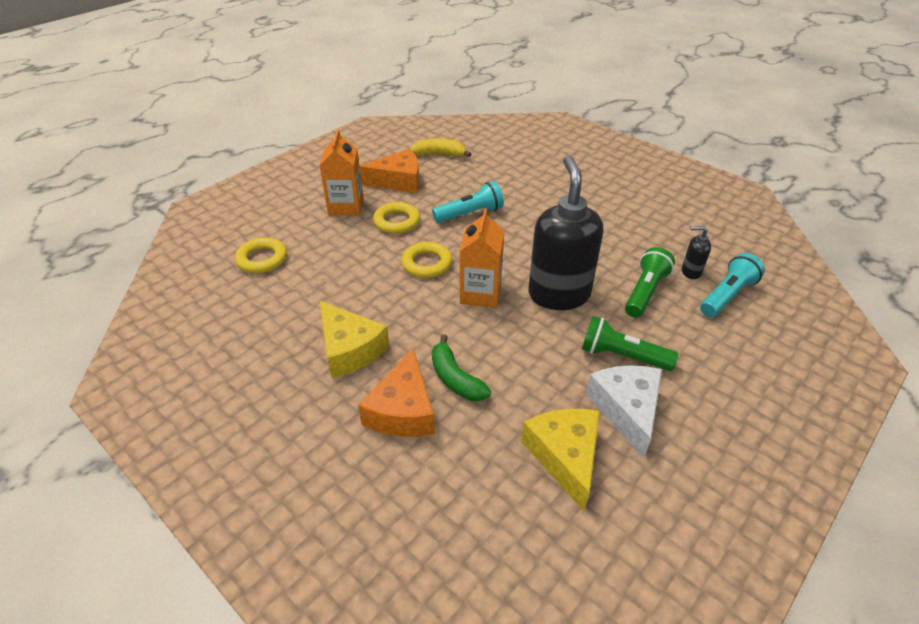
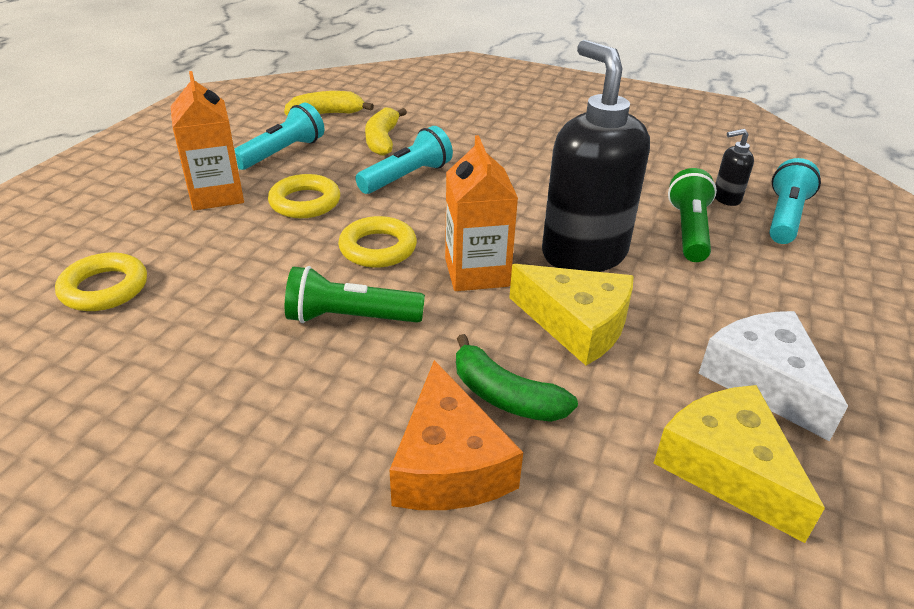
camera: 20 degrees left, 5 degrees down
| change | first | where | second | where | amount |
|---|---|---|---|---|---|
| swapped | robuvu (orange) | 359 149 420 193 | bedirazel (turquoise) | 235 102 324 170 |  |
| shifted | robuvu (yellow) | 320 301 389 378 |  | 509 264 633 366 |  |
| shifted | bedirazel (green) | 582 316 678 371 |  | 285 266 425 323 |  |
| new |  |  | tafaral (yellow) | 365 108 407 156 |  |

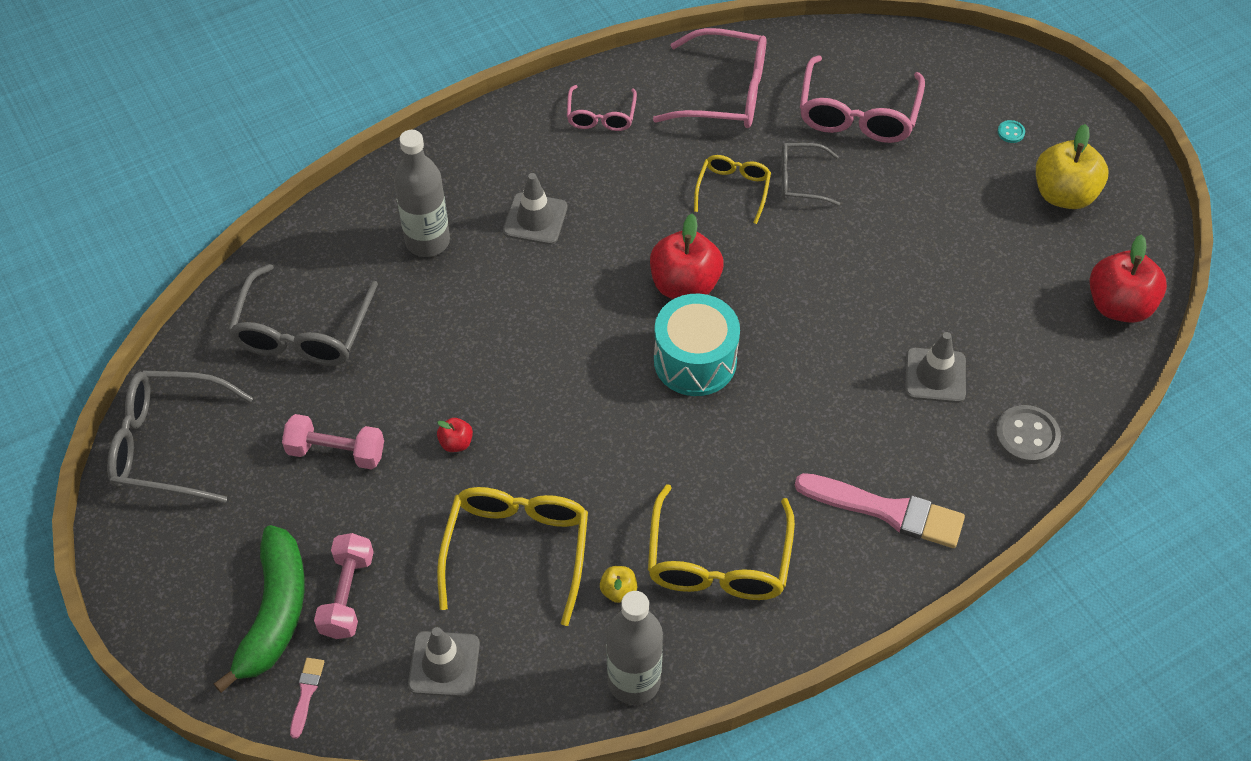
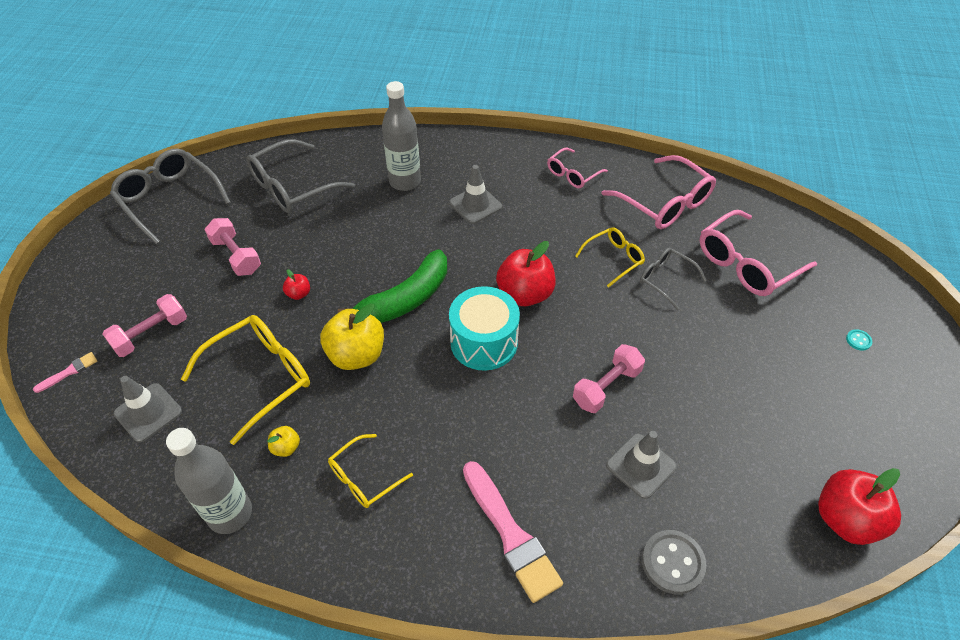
camera: 40 degrees right, 5 degrees down
| change | first | where | second | where | amount |
|---|---|---|---|---|---|
| shifted | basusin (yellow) | 1036 124 1108 209 |  | 320 304 384 370 |  |
| scaled | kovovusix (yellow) | 648 484 795 600 |  | 328 434 413 508 | x0.58 |
| shifted | tafaral (green) | 214 525 305 693 |  | 338 249 447 323 |  |
| new |  |  | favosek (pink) | 573 344 645 413 |  |

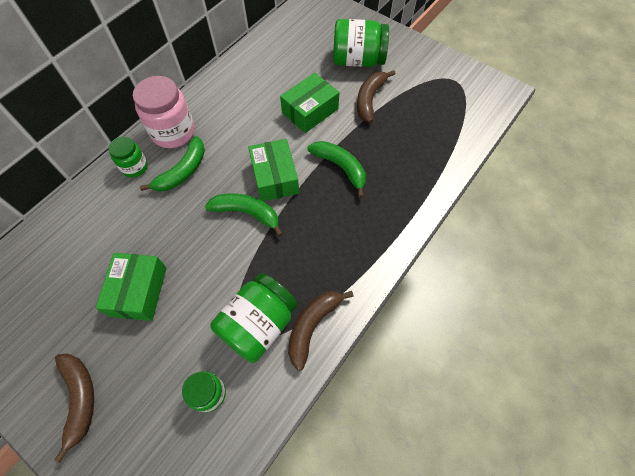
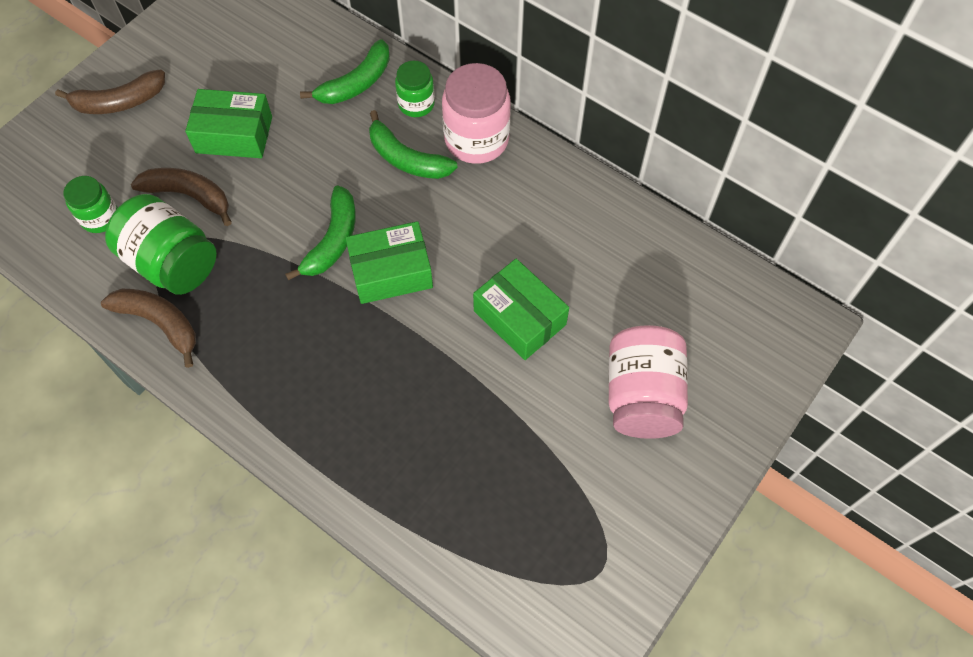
camera: 90 degrees right, 0 degrees up
| change | first | where | second | where | amount |
|---|---|---|---|---|---|
| repainted | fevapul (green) | 333 19 389 67 | fevapul (pink) | 608 325 688 439 |  |
| shifted | tafaral (brown) | 357 70 396 123 |  | 131 168 232 226 |  |
| shifted | tafaral (green) | 308 141 366 198 |  | 300 39 390 104 |  |

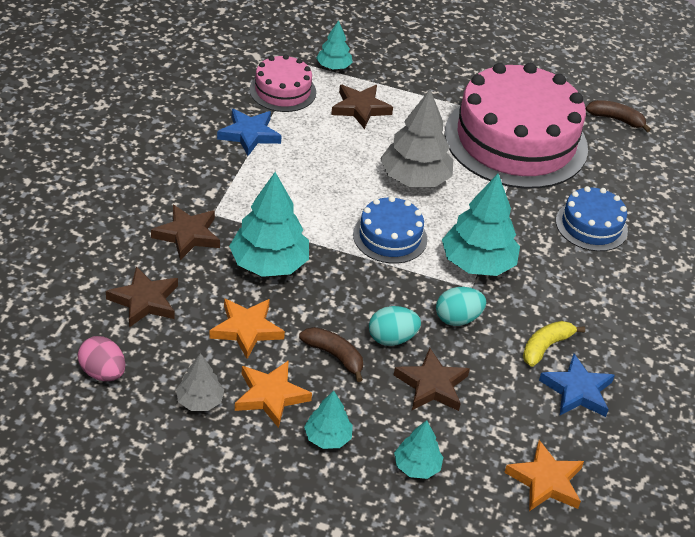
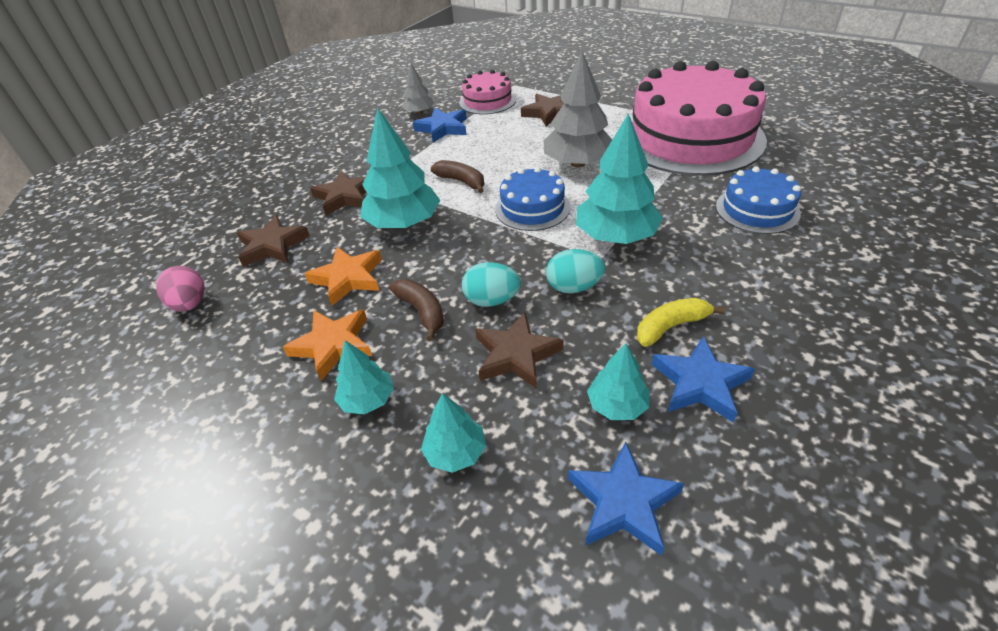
camera: 25 degrees right, 0 degrees up
| change | first | where | second | where | amount |
|---|---|---|---|---|---|
| shifted | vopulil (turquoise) | 317 20 353 69 |  | 587 344 650 420 |  |
| shifted | tafaral (brown) | 586 100 651 132 |  | 431 160 484 193 |  |
| shifted | vopulil (grey) | 176 353 224 411 |  | 402 63 435 115 |  |
| repainted | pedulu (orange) | 504 440 584 511 | pedulu (blue) | 568 441 684 556 |  |

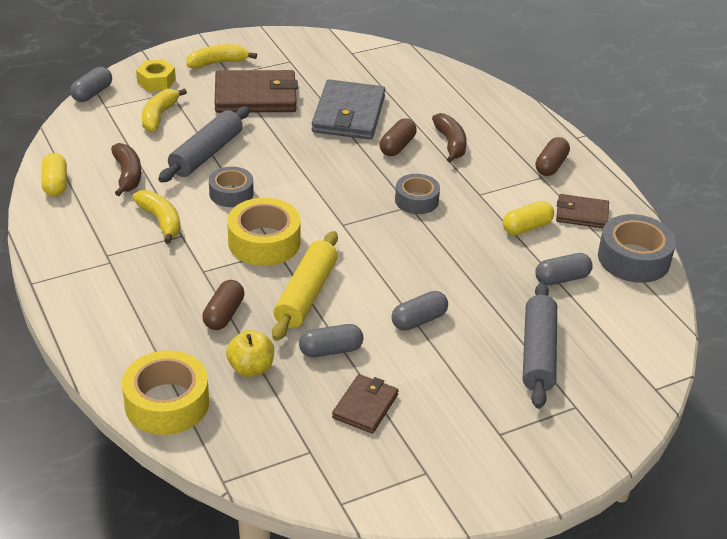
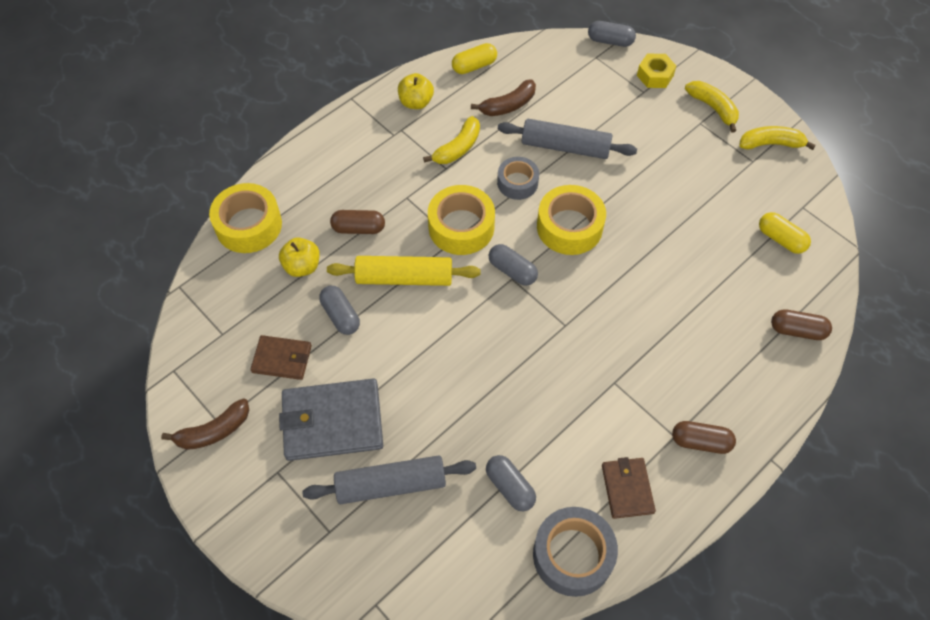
camera: 75 degrees right, 20 degrees up
| change | first | where | second | where | amount |
|---|---|---|---|---|---|
| gone | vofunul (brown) | 215 70 298 113 |  |  |  |
| shifted | vofunul (grey) | 312 79 385 140 |  | 279 378 383 461 |  |
| shifted | tafaral (yellow) | 142 88 187 132 |  | 739 126 816 150 |  |
| shifted | tafaral (brown) | 432 113 467 163 |  | 161 398 249 450 |  |
| shifted | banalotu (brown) | 380 118 417 156 |  | 771 309 832 340 |  |
| gone | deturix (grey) | 395 174 440 214 |  |  |  |
| shifted | banalotu (yellow) | 503 201 554 235 |  | 759 212 811 254 |  |
| shifted | banalotu (grey) | 391 291 448 331 |  | 488 244 538 286 |  |
| new |  |  | basusin (yellow) | 398 73 434 109 |  |
| new |  |  | deturix (yellow) | 537 185 606 255 |  |

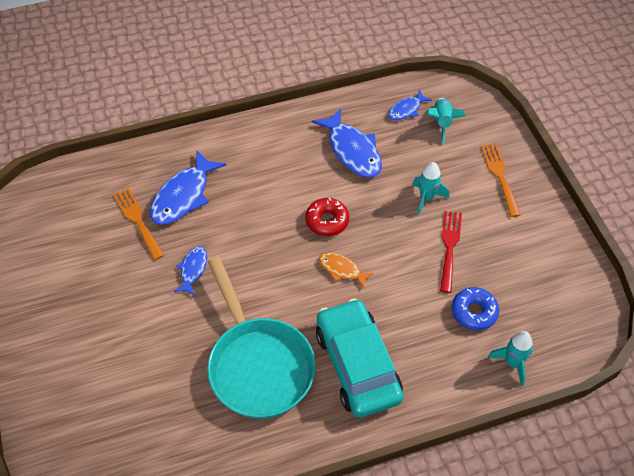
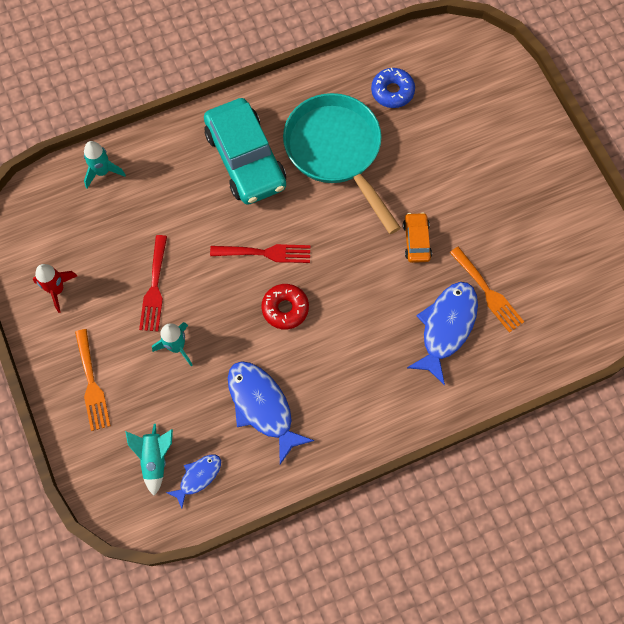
camera: 175 degrees right, 15 degrees up
| change | first | where | second | where | amount |
|---|---|---|---|---|---|
| swapped | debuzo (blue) | 174 246 207 296 | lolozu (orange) | 403 212 432 263 |  |
| swapped | debuzo (orange) | 319 253 374 289 | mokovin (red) | 210 244 310 263 |  |
| shifted | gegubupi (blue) | 452 287 499 331 |  | 371 68 415 108 |  |
| new |  |  | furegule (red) | 33 264 77 313 |  |

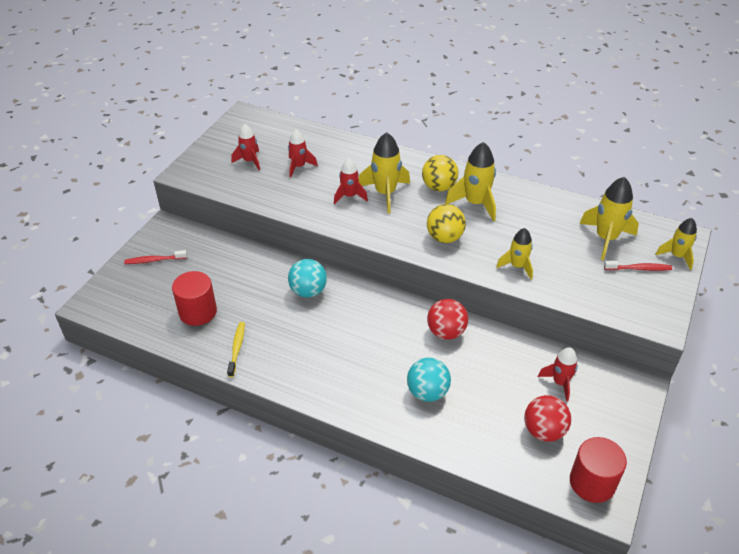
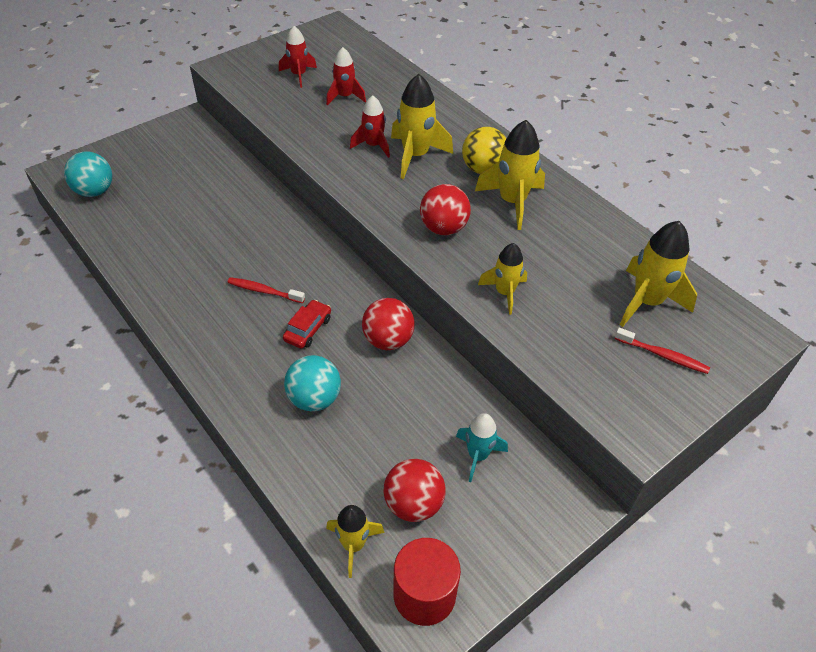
camera: 25 degrees right, 5 degrees up
| change | first | where | second | where | amount |
|---|---|---|---|---|---|
| repainted | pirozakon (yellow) | 427 204 466 243 | pirozakon (red) | 420 184 471 235 |  |
| shifted | furegule (yellow) | 655 218 697 270 |  | 326 505 385 578 |  |
| shifted | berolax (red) | 124 250 187 264 |  | 227 277 305 303 |  |
| shifted | pirozakon (turquoise) | 288 259 327 298 |  | 64 151 112 197 |  |
| gone | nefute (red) | 172 271 217 326 |  |  |  |
| gone | berolax (yellow) | 227 322 245 377 |  |  |  |
| repainted | furegule (red) | 538 347 578 402 | furegule (turquoise) | 456 413 508 482 |  |
| new |  |  | lolozu (red) | 283 300 331 349 |  |

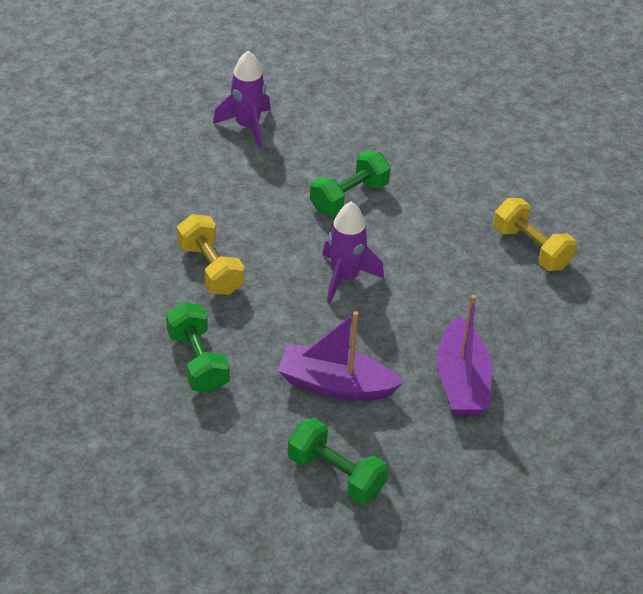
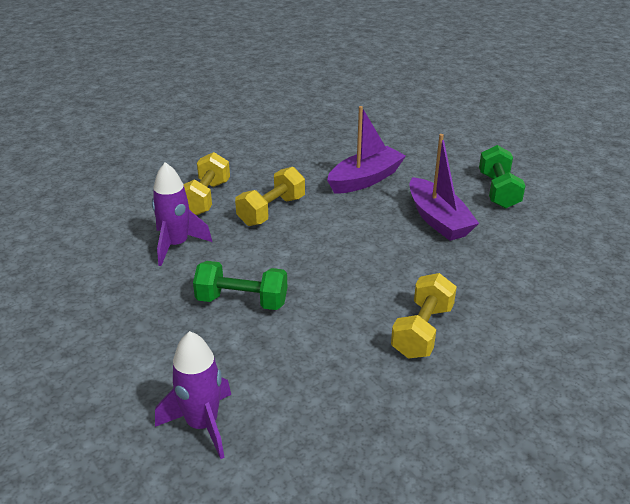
camera: 125 degrees left, 10 degrees down
| change | first | where | second | where | amount |
|---|---|---|---|---|---|
| shifted | furegule (purple) | 322 202 384 303 |  | 152 162 212 266 |  |
| gone | favosek (green) | 166 302 230 393 |  |  |  |
| new |  |  | favosek (yellow) | 235 167 305 226 |  |

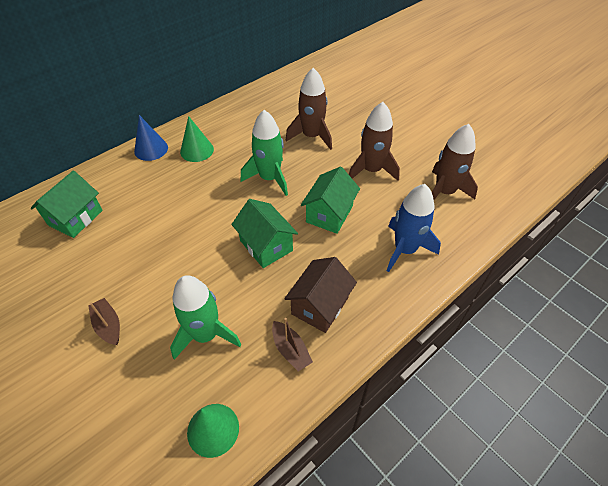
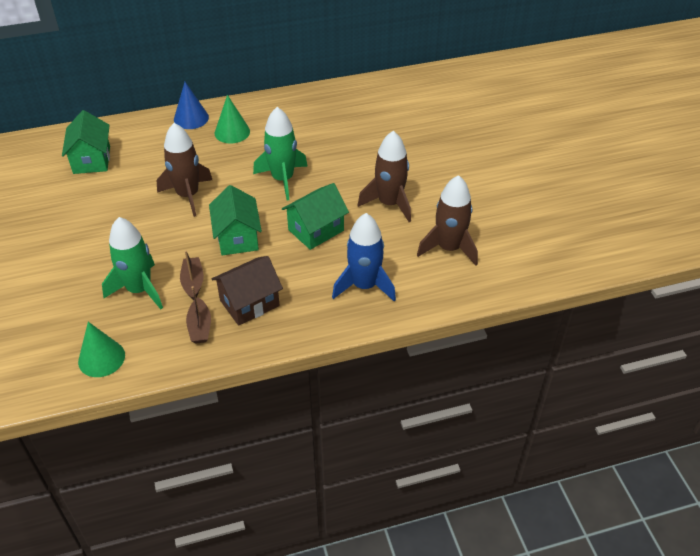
camera: 25 degrees right, 5 degrees down
| change | first | where | second | where | amount |
|---|---|---|---|---|---|
| shifted | furegule (brown) | 286 68 332 150 |  | 157 123 212 217 |  |
| rotated | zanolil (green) | 31 170 103 238 |  | 62 110 110 174 | 60 degrees counterclockwise |
| shifted | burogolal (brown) | 88 298 120 345 |  | 180 251 204 300 |  |

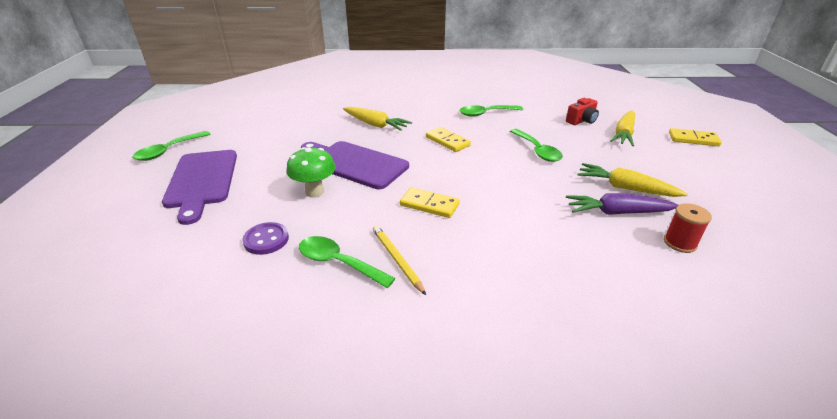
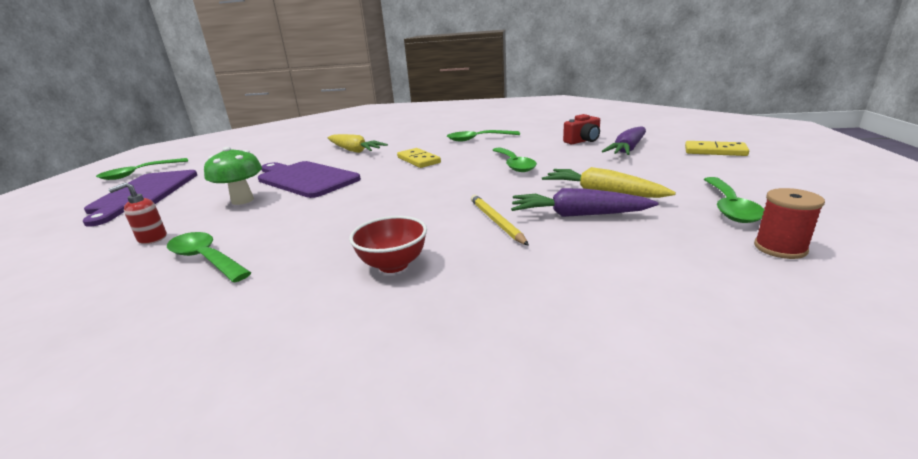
camera: 10 degrees right, 10 degrees down
| change | first | where | second | where | amount |
|---|---|---|---|---|---|
| repainted | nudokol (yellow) | 610 111 635 146 | nudokol (purple) | 602 126 646 155 |  |
| gone | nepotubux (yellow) | 400 187 460 218 |  |  |  |
| shifted | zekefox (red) | 664 203 712 253 |  | 754 188 825 259 |  |
| swapped | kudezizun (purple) | 242 222 289 255 | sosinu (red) | 108 182 167 244 |  |
| shifted | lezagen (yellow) | 373 225 426 295 |  | 471 195 529 246 |  |
| new |  |  | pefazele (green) | 704 177 764 223 |  |
| new |  |  | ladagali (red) | 349 216 427 273 |  |

